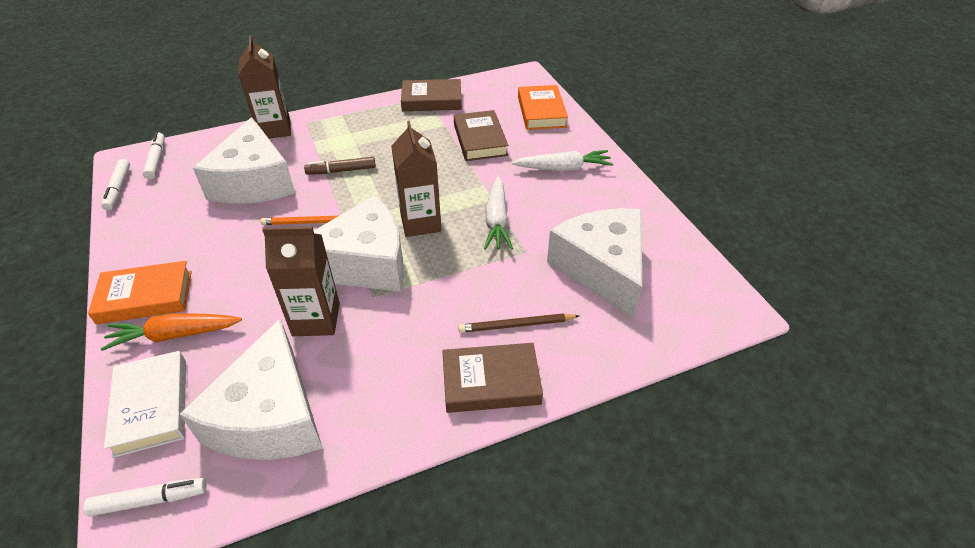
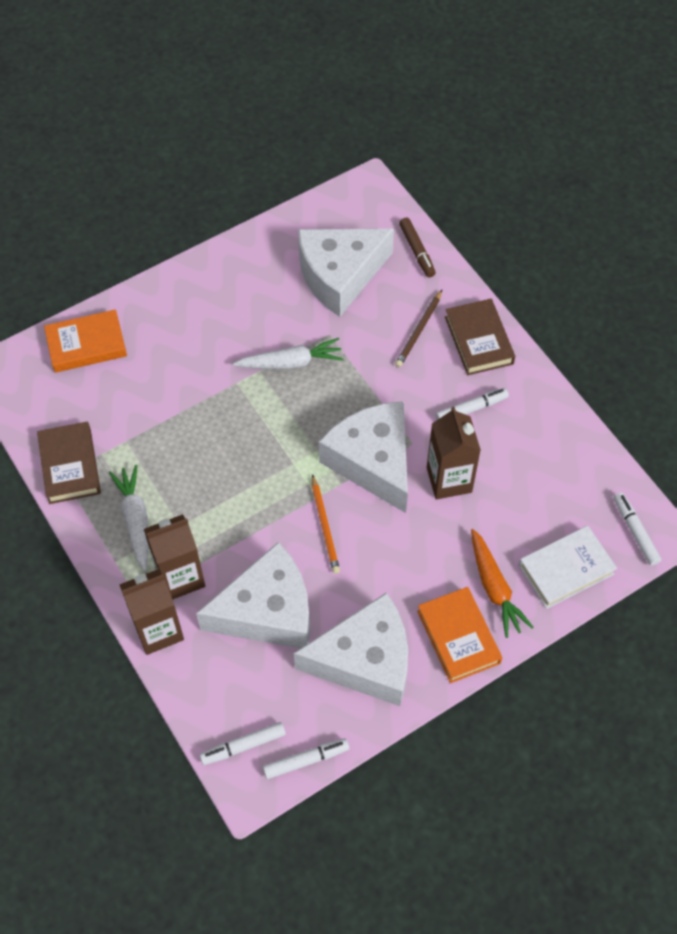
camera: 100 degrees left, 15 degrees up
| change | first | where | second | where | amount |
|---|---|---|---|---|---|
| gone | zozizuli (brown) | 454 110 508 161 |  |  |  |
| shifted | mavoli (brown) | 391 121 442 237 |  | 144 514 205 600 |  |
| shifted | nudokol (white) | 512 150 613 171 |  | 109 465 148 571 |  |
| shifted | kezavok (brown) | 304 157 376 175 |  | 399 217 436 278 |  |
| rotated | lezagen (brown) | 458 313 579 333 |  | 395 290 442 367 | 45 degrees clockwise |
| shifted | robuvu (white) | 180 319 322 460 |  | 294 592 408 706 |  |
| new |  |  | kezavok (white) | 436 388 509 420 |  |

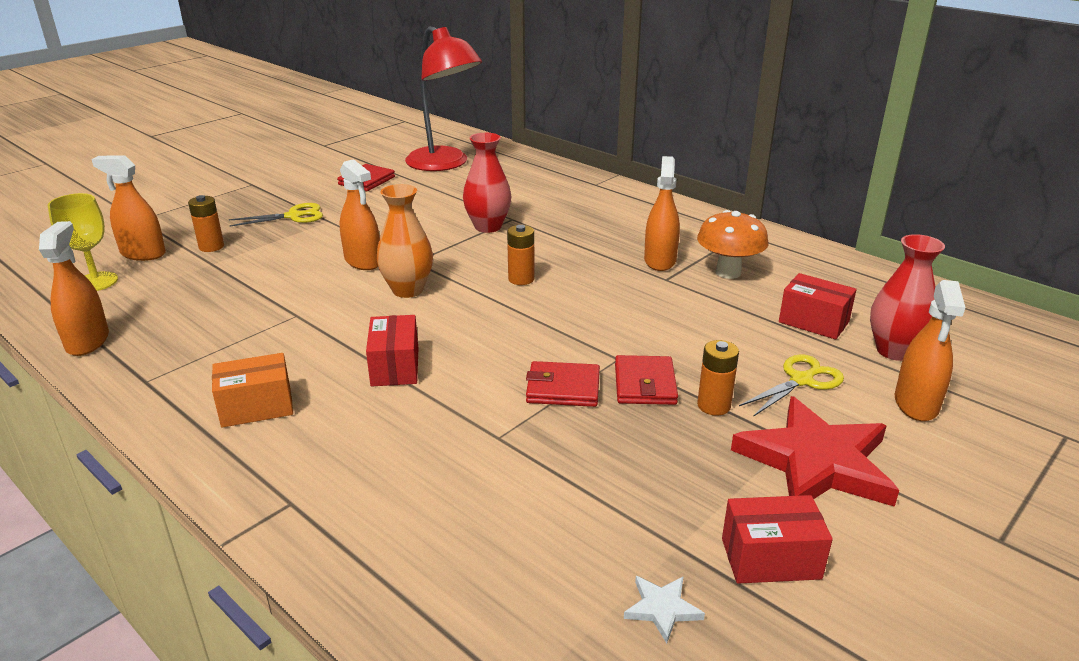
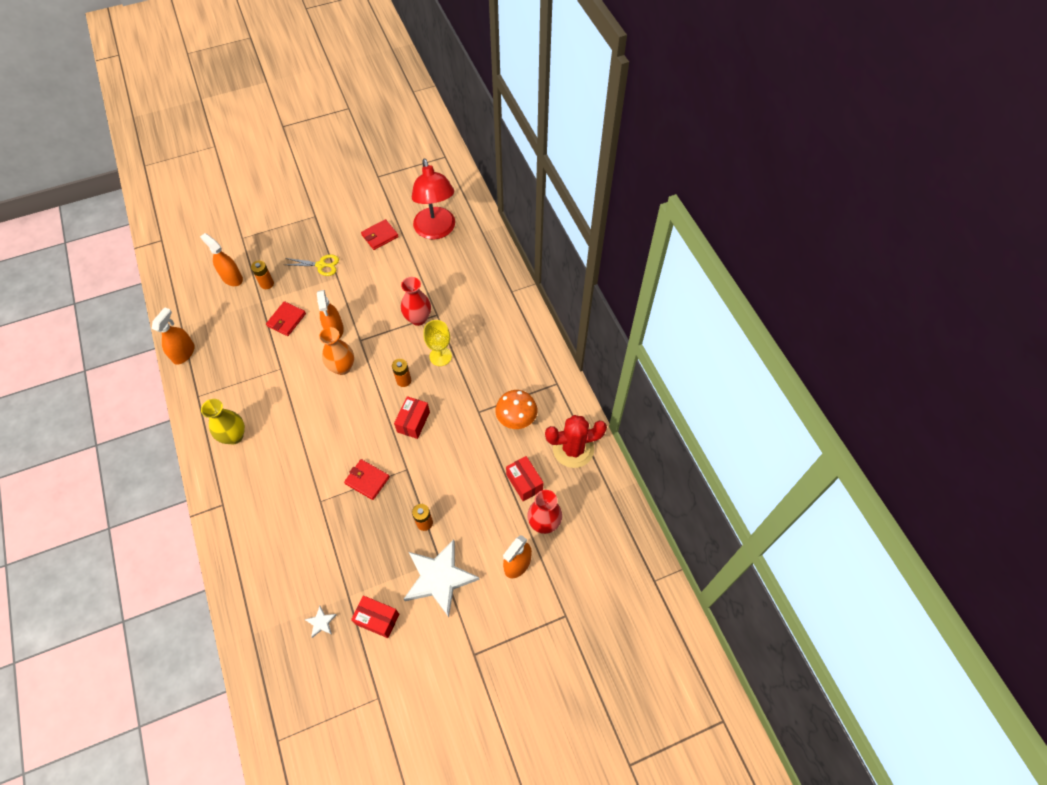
camera: 25 degrees right, 30 degrees up
| change | first | where | second | where | amount |
|---|---|---|---|---|---|
| gone | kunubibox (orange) | 644 156 680 271 |  |  |  |
| shifted | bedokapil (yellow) | 48 193 118 291 |  | 423 320 452 366 |  |
| shifted | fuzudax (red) | 366 315 419 386 |  | 394 396 430 439 |  |
| swapped | fuzudax (orange) | 212 353 293 428 | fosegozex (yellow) | 201 399 245 444 |  |
| gone | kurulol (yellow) | 739 354 844 417 |  |  |  |
| shifted | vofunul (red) | 615 355 678 405 |  | 266 301 306 336 |  |
| repainted | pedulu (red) | 731 396 899 507 | pedulu (white) | 404 539 479 617 |  |
| new |  |  | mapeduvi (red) | 545 415 607 468 |  |

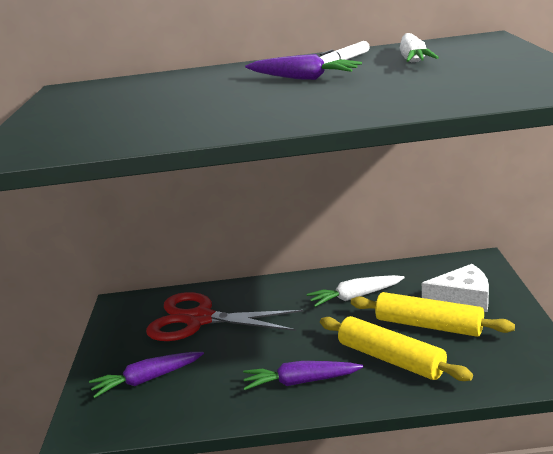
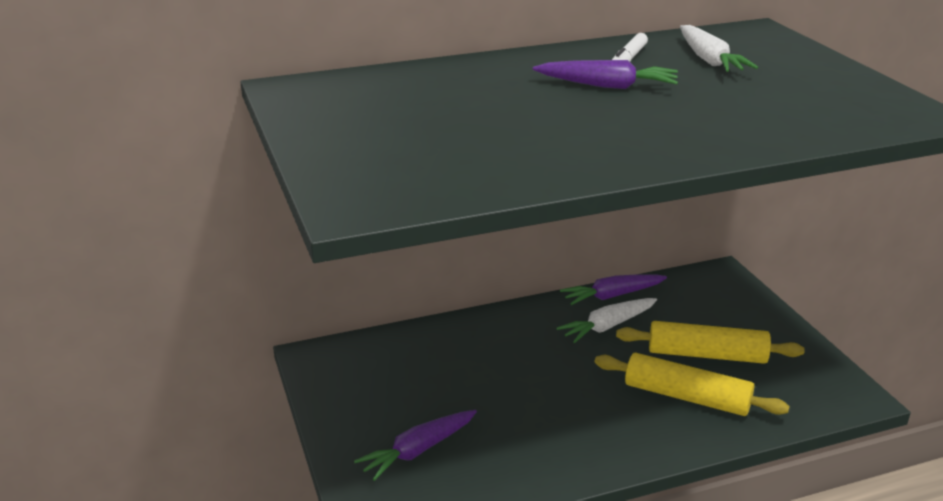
camera: 20 degrees left, 5 degrees up
| change | first | where | second | where | amount |
|---|---|---|---|---|---|
| gone | robuvu (white) | 422 264 489 312 |  |  |  |
| gone | kurulol (red) | 146 292 303 341 |  |  |  |
| shifted | nudokol (purple) | 243 361 364 390 |  | 560 274 667 305 |  |

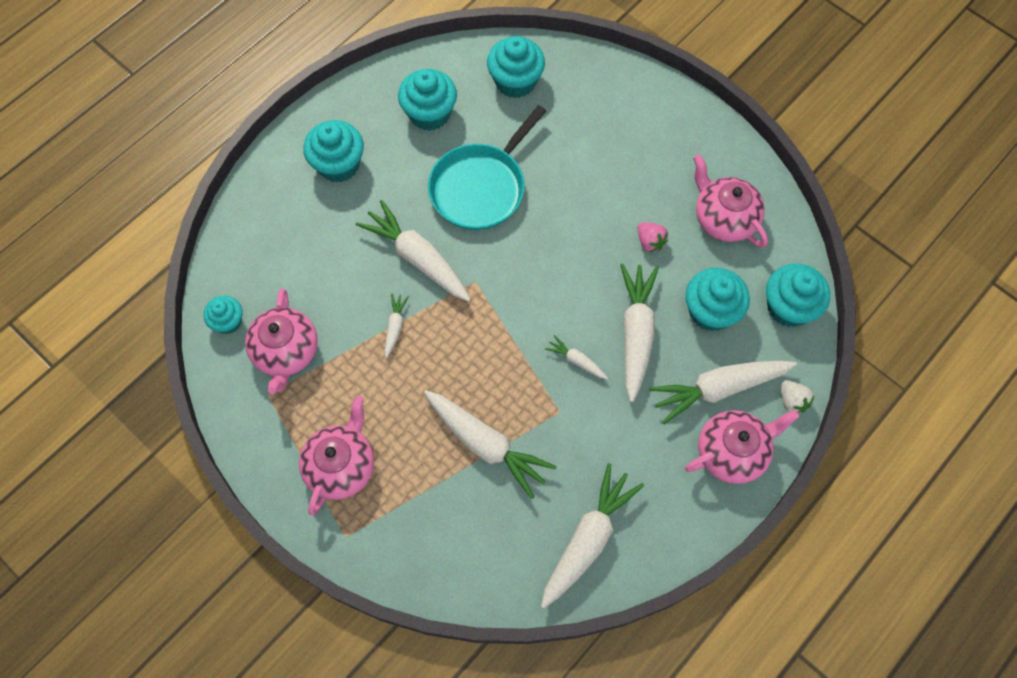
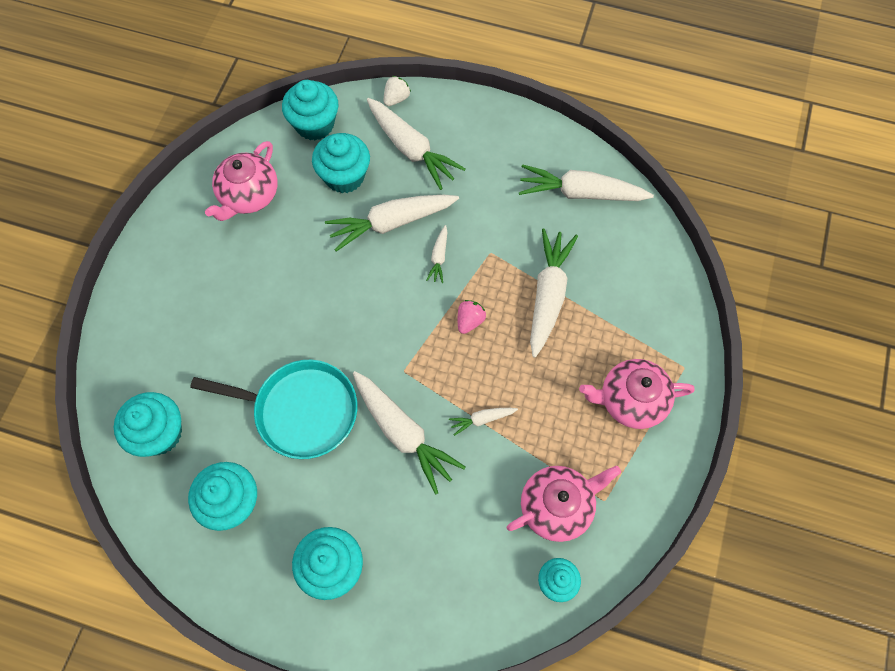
camera: 115 degrees left, 0 degrees up
| change | first | where | second | where | amount |
|---|---|---|---|---|---|
| rotated | nudokol (white) | 356 200 471 302 |  | 353 371 466 494 | 60 degrees counterclockwise |
| shifted | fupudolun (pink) | 638 222 668 253 |  | 458 300 486 334 |  |
| gone | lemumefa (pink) | 685 410 800 484 |  |  |  |

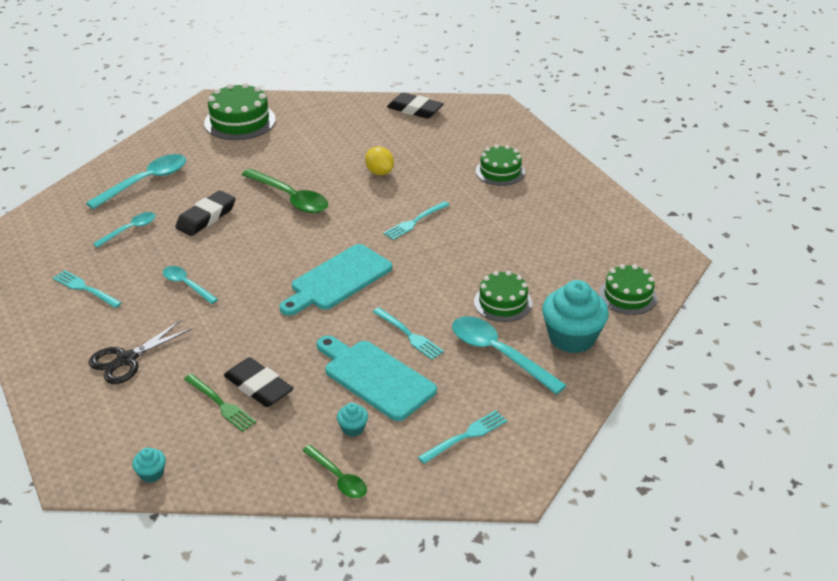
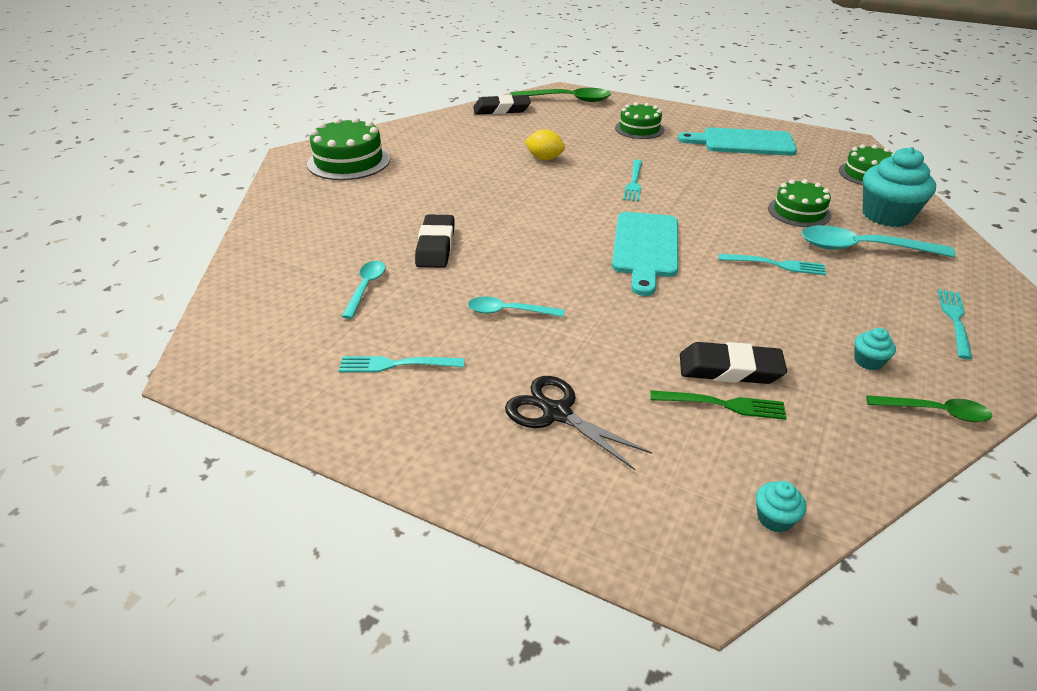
camera: 35 degrees left, 0 degrees up
| change | first | where | second | where | amount |
|---|---|---|---|---|---|
| gone | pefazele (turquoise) | 86 154 186 209 |  |  |  |
| shifted | pefazele (green) | 242 169 328 213 |  | 510 88 611 102 |  |
| rotated | kurulol (black) | 89 320 192 384 |  | 505 376 652 470 | 120 degrees clockwise |
| shifted | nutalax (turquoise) | 317 335 437 421 |  | 678 128 797 156 |  |

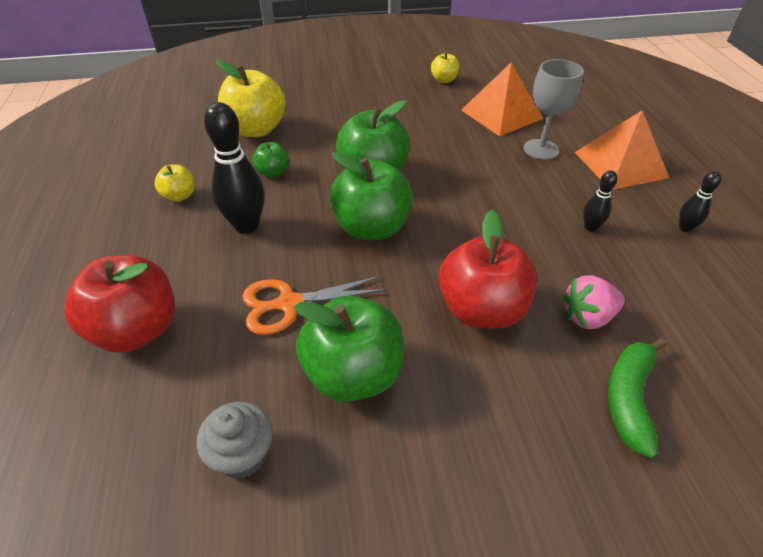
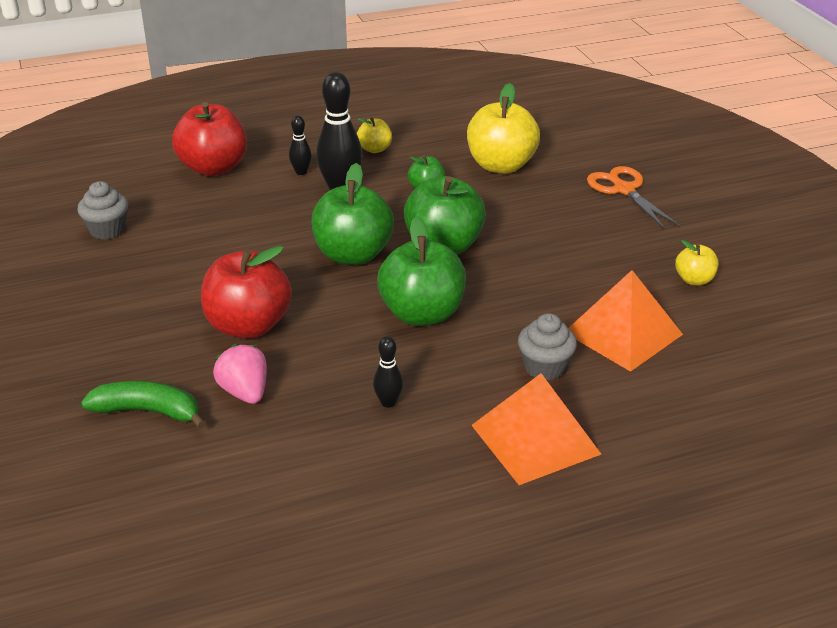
camera: 80 degrees right, 10 degrees down
| change | first | where | second | where | amount |
|---|---|---|---|---|---|
| swapped | bedokapil (grey) | 523 59 584 160 | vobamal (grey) | 518 313 577 380 |  |
| shifted | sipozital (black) | 679 171 721 232 |  | 289 116 312 175 |  |
| shifted | kurulol (orange) | 242 276 387 335 |  | 587 166 680 228 |  |
| shifted | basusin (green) | 294 296 403 402 |  | 377 216 466 326 |  |

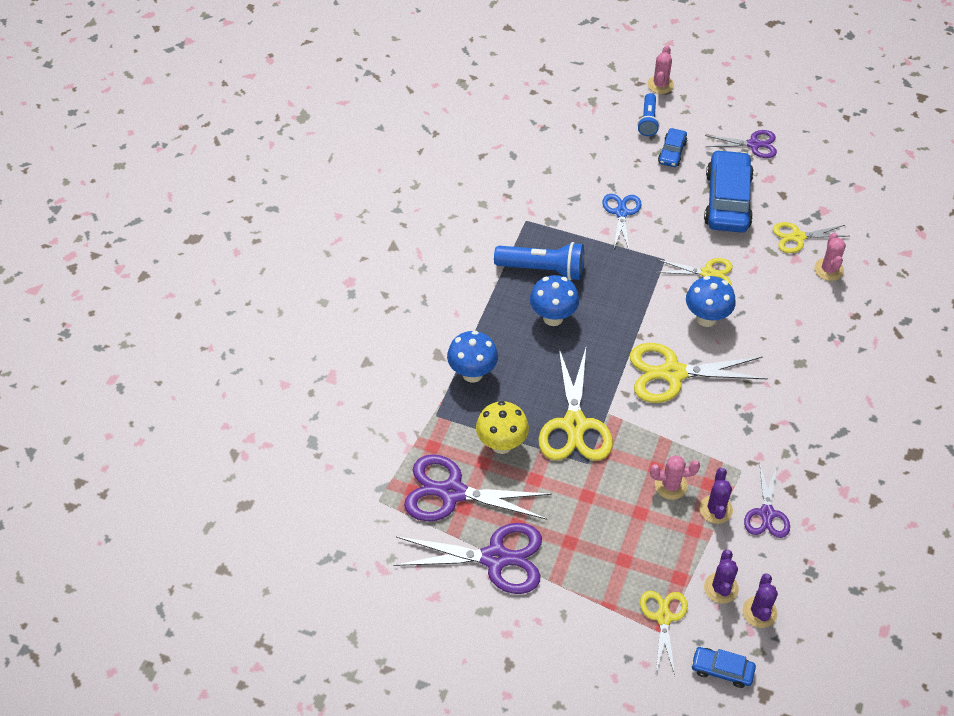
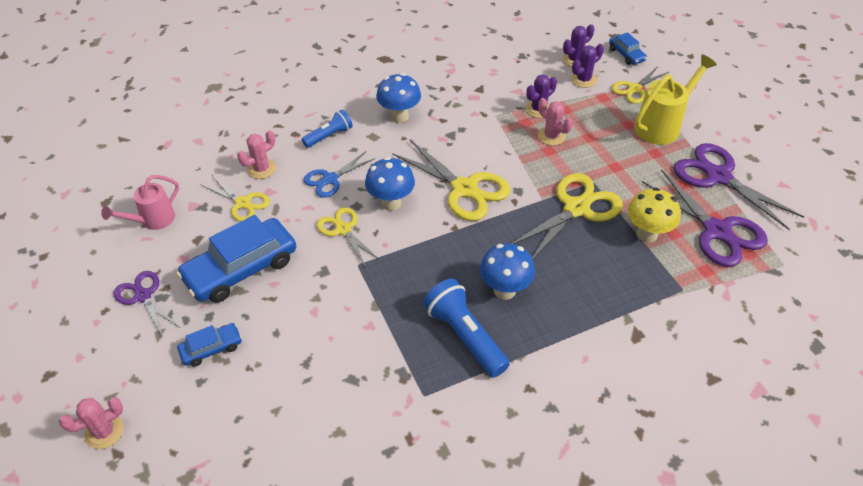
camera: 135 degrees left, 5 degrees down
| change | first | where | second | where | amount |
|---|---|---|---|---|---|
| shifted | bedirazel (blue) | 637 93 660 136 |  | 302 109 353 148 |  |
| shifted | kurulol (blue) | 602 194 641 250 |  | 303 151 376 198 |  |
| shifted | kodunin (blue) | 447 330 498 383 |  | 376 73 421 123 |  |
| gone | kurulol (purple) | 744 462 790 538 |  |  |  |
| new |  |  | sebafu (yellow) | 634 54 717 145 |  |
| new |  |  | sebafu (pink) | 101 175 179 230 |  |

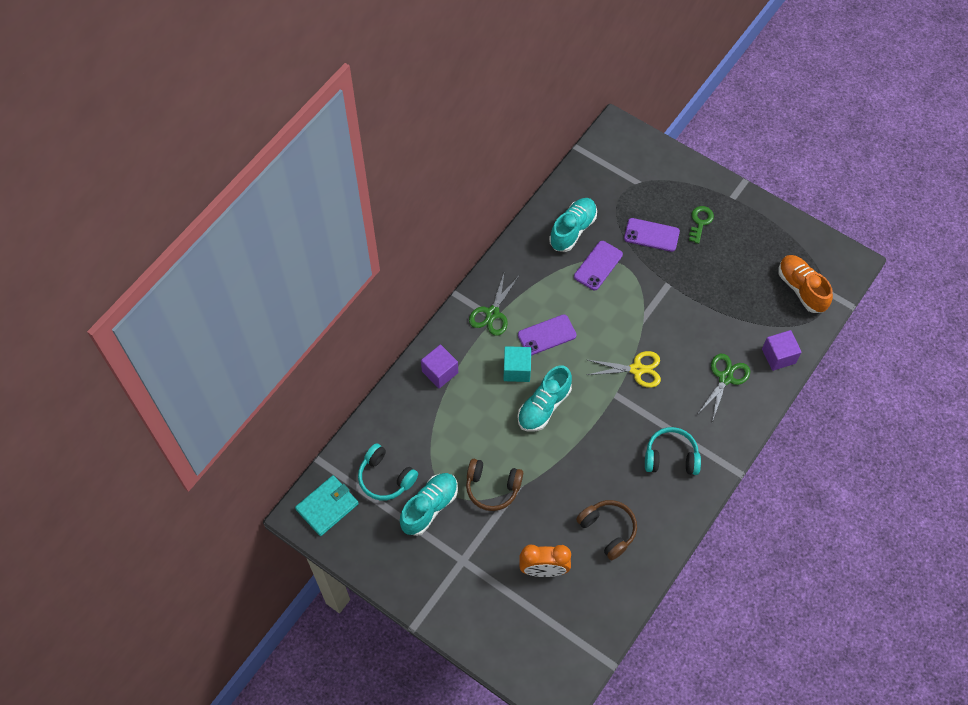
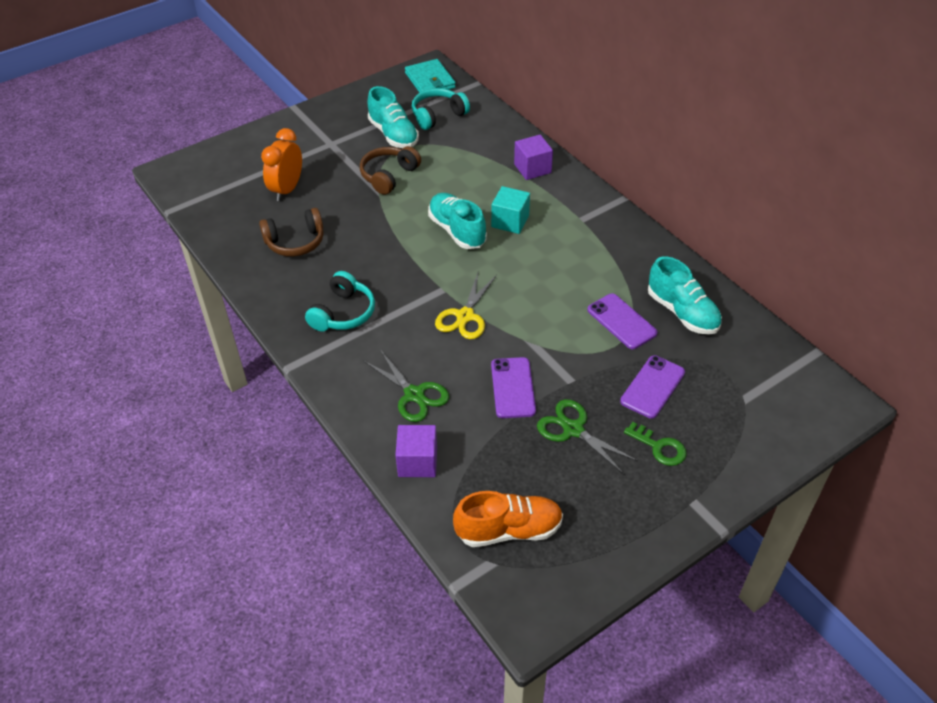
camera: 110 degrees right, 15 degrees down
| change | first | where | second | where | amount |
|---|---|---|---|---|---|
| shifted | kurulol (green) | 469 271 519 336 |  | 537 399 638 474 |  |
| shifted | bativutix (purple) | 518 314 577 355 |  | 491 357 536 418 |  |

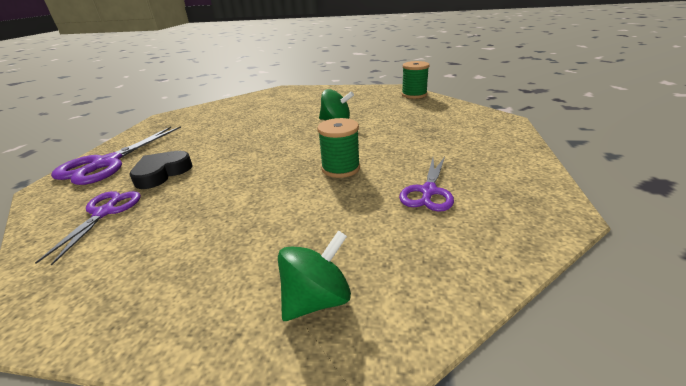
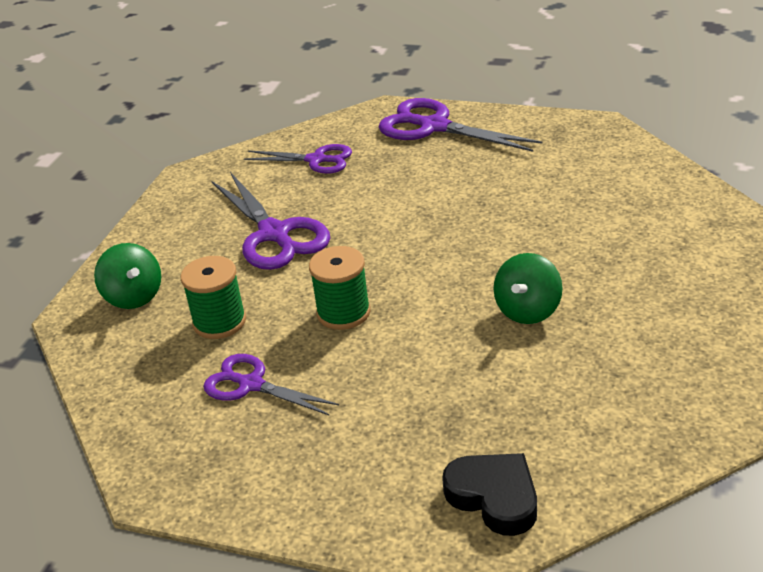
camera: 100 degrees right, 5 degrees up
| change | first | where | second | where | amount |
|---|---|---|---|---|---|
| shifted | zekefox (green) | 402 61 429 99 |  | 181 256 246 339 |  |
| shifted | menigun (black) | 129 151 193 189 |  | 442 453 537 536 |  |
| new |  |  | kurulol (purple) | 211 172 330 270 |  |

